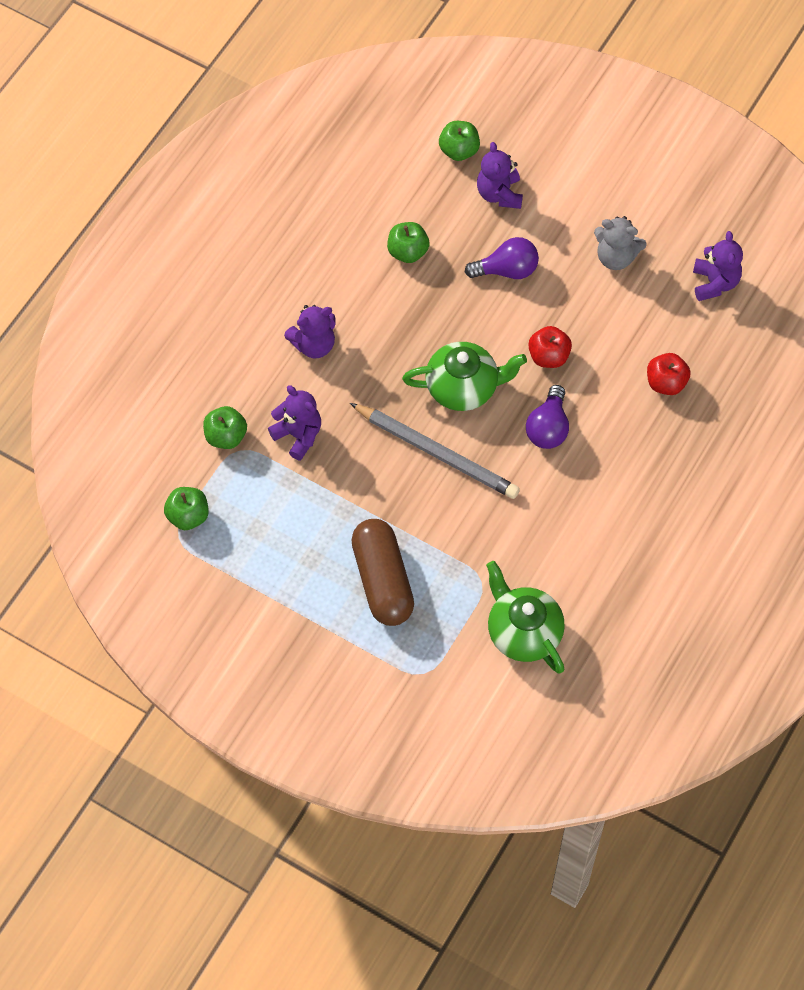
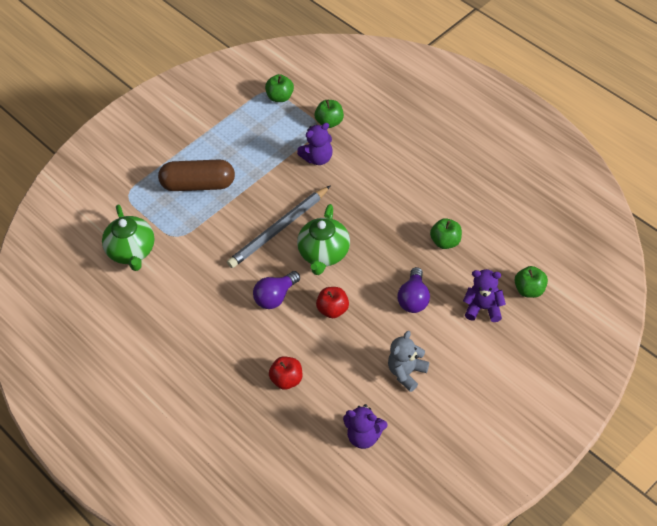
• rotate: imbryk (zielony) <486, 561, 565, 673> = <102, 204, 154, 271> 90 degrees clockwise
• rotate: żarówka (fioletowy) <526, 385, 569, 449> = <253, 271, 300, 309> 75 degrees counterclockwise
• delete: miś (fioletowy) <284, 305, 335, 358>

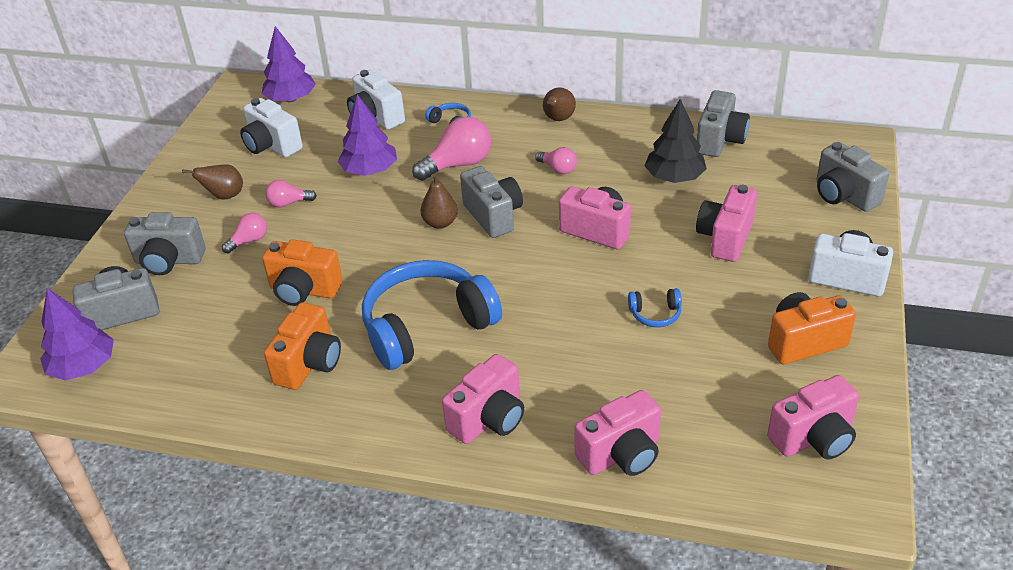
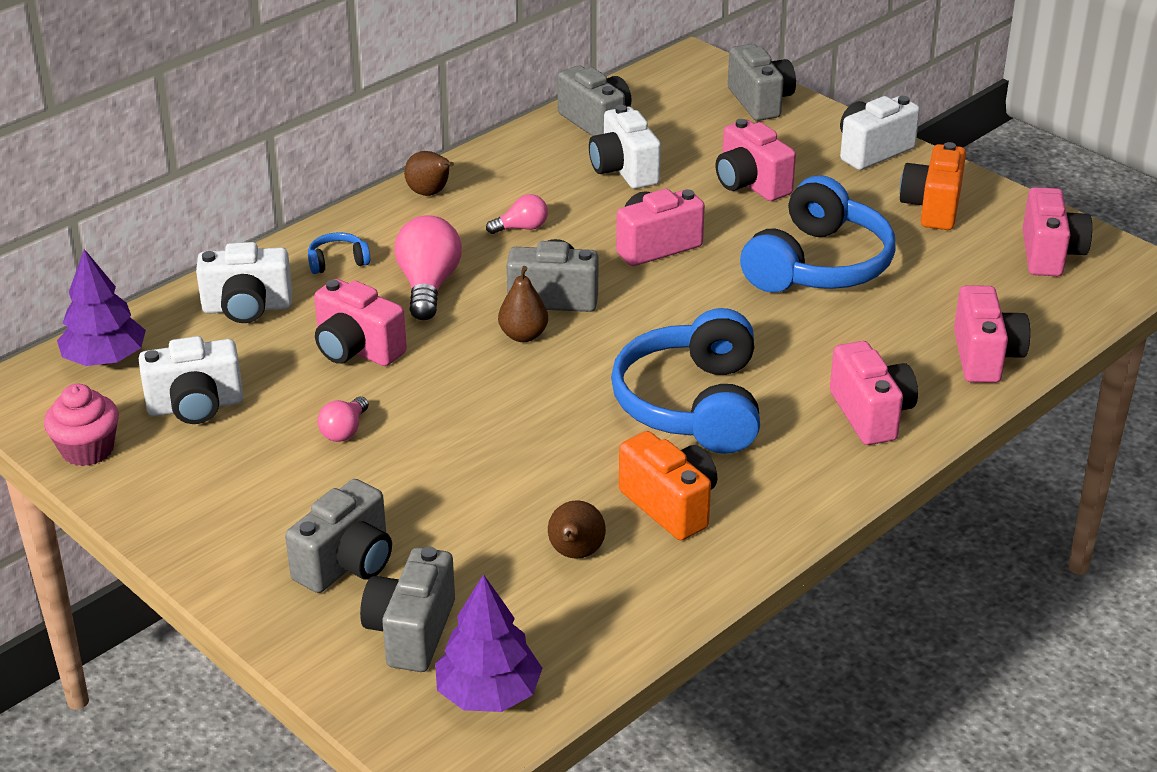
• insert: muffinka (różowy) <44, 384, 119, 466>
• replace: drzewko (fioletowy) <338, 94, 397, 176> to aparat fotograficzny (różowy) <314, 279, 407, 366>
• move: gruszka (brązowy) <182, 164, 243, 200> to <548, 500, 606, 559>
• replace: drzewko (czarny) <644, 99, 707, 183> to aparat fotograficzny (biały) <589, 105, 661, 189>
• rotate: aparat fotograficzny (szary) <817, 142, 889, 212> = <728, 44, 796, 121> 105 degrees counterclockwise
• resize: słuchawki (niebieski) <628, 288, 682, 327> = <740, 175, 896, 293> x2.46
• delete: żarówka (różowy) <222, 213, 267, 254>
• delete: aparat fotograficzny (pomarańczowy) <262, 239, 343, 306>

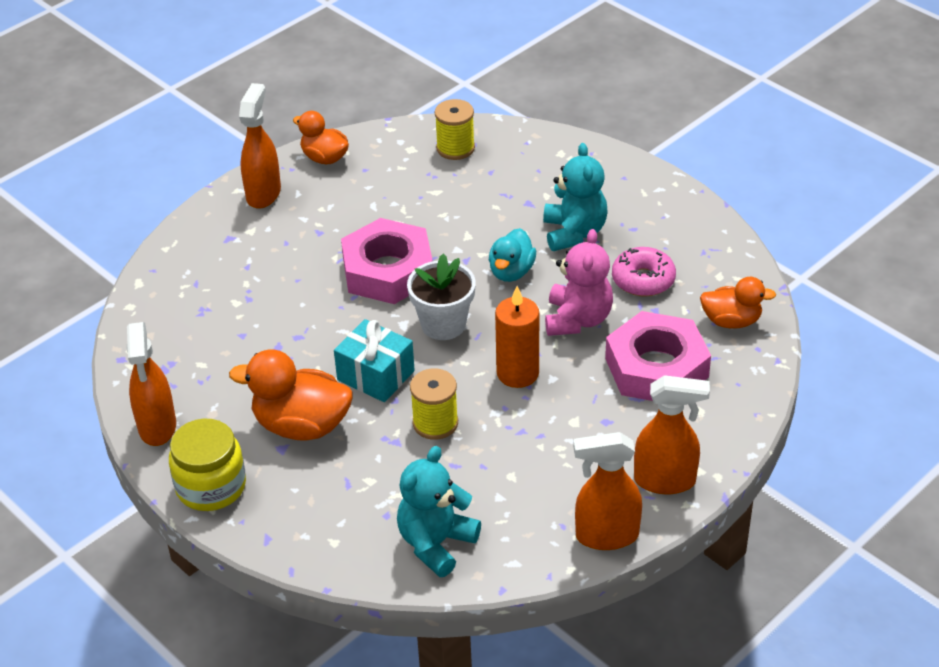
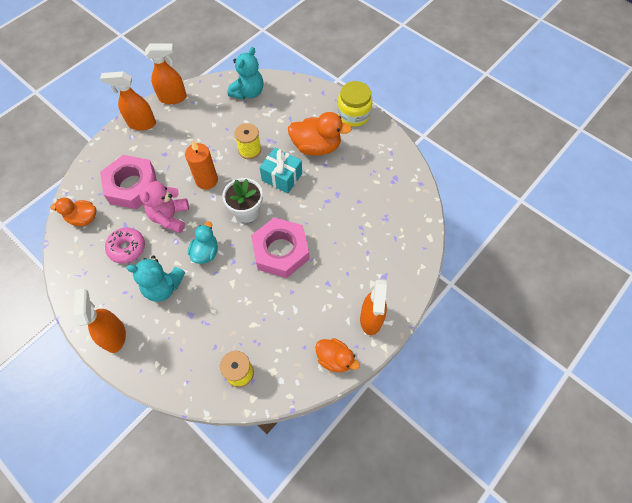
• move: spryskiwacz (pomarańczowy) <126, 322, 176, 446> to <74, 288, 126, 353>
• rotate: miś (turkusowy) <543, 143, 607, 251> = <126, 255, 185, 302> 75 degrees counterclockwise

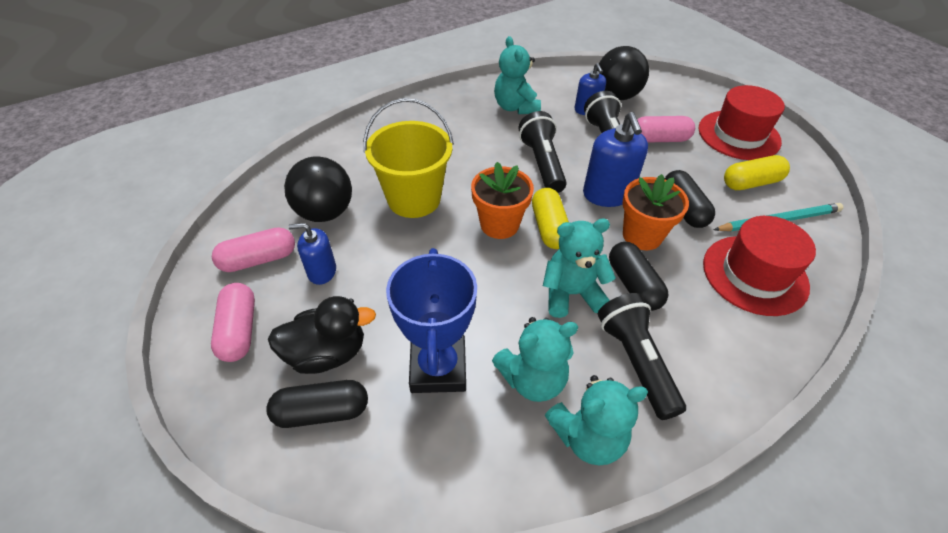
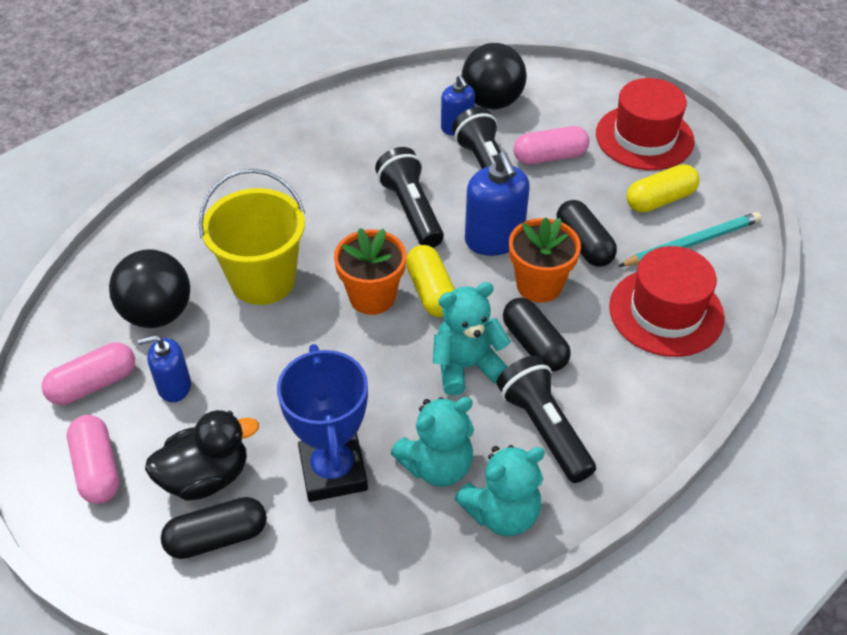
• delete: miś (turkusowy) <494, 36, 541, 114>

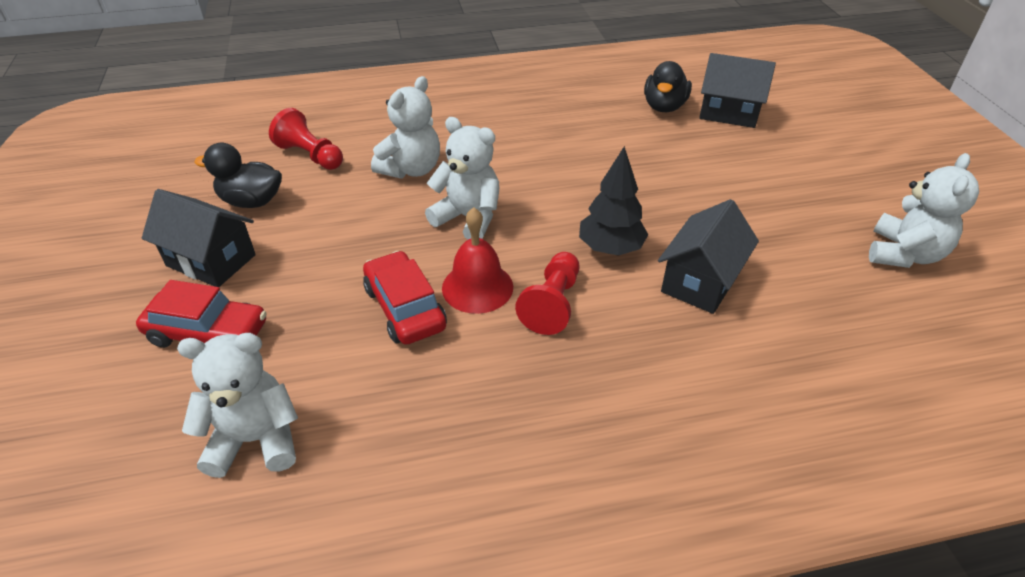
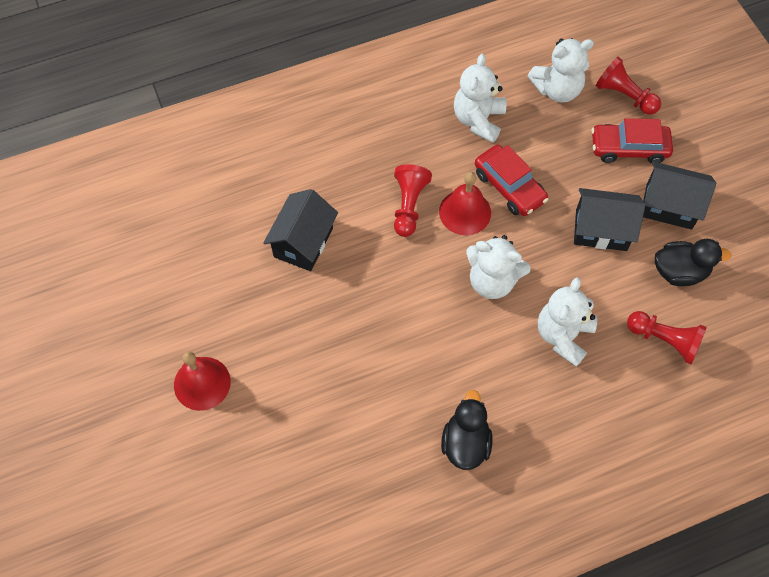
• insert: dzwonek (czerwony) <174, 352, 231, 411>
• move: kaczka (czarny) <644, 61, 692, 112> to <441, 390, 493, 470>
• move: miś (biały) <869, 153, 979, 268> to <454, 54, 506, 143>
• move: domek (czarny) <699, 53, 776, 128> to <574, 188, 645, 251>
• insert: pionek (czerwony) <595, 57, 661, 115>
• delete: drzewko (czarny) <579, 146, 648, 256>

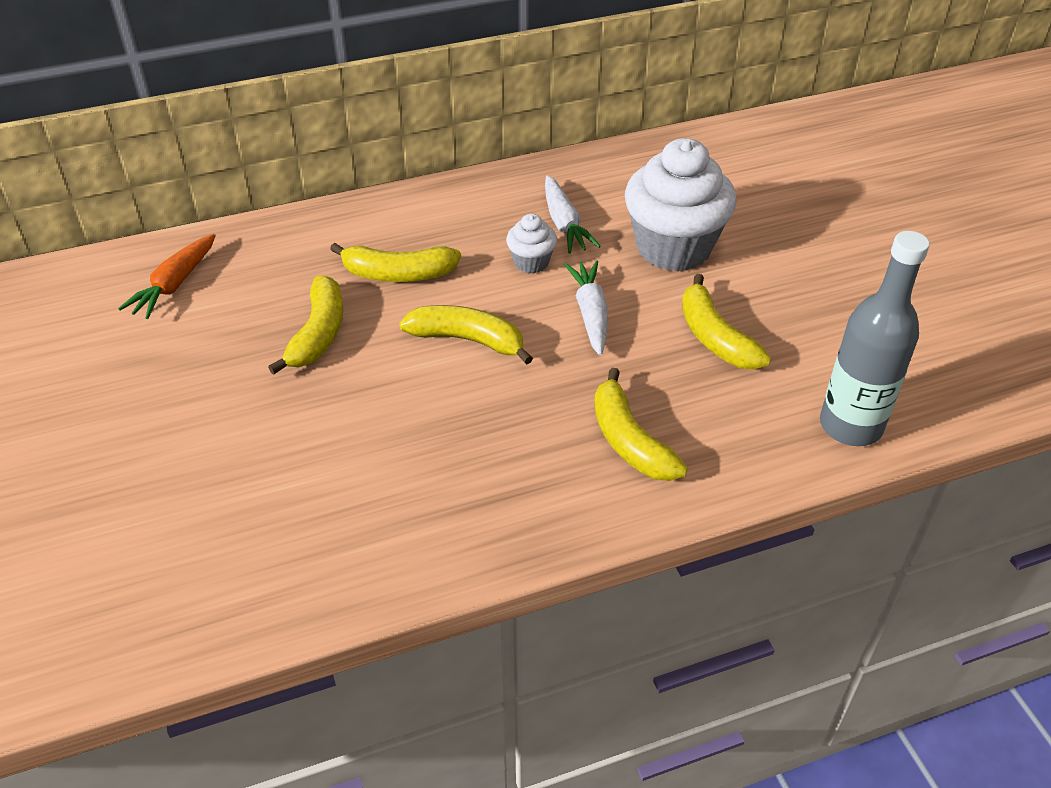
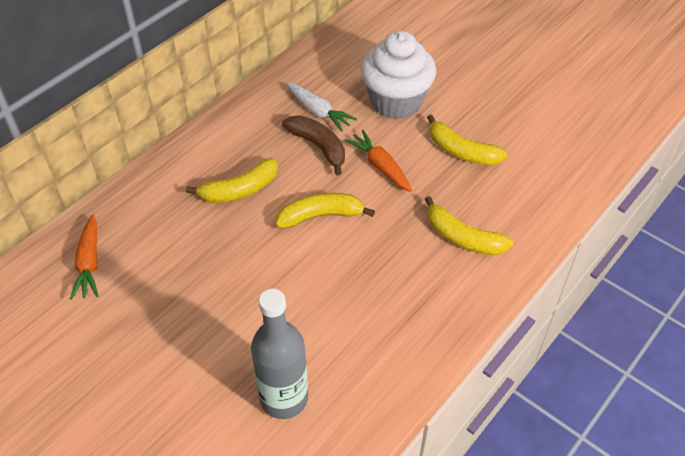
• move: butelka (szary) <820, 231, 930, 446> to <251, 289, 308, 419>
• replace: muffinka (biały) <506, 214, 557, 273> to banan (brązowy) <282, 115, 345, 175>
• recolor: marchewka (biały) <564, 260, 608, 356> to marchewka (pomarańczowy) <344, 130, 412, 192>
• delete: banan (żółty) <268, 275, 343, 375>

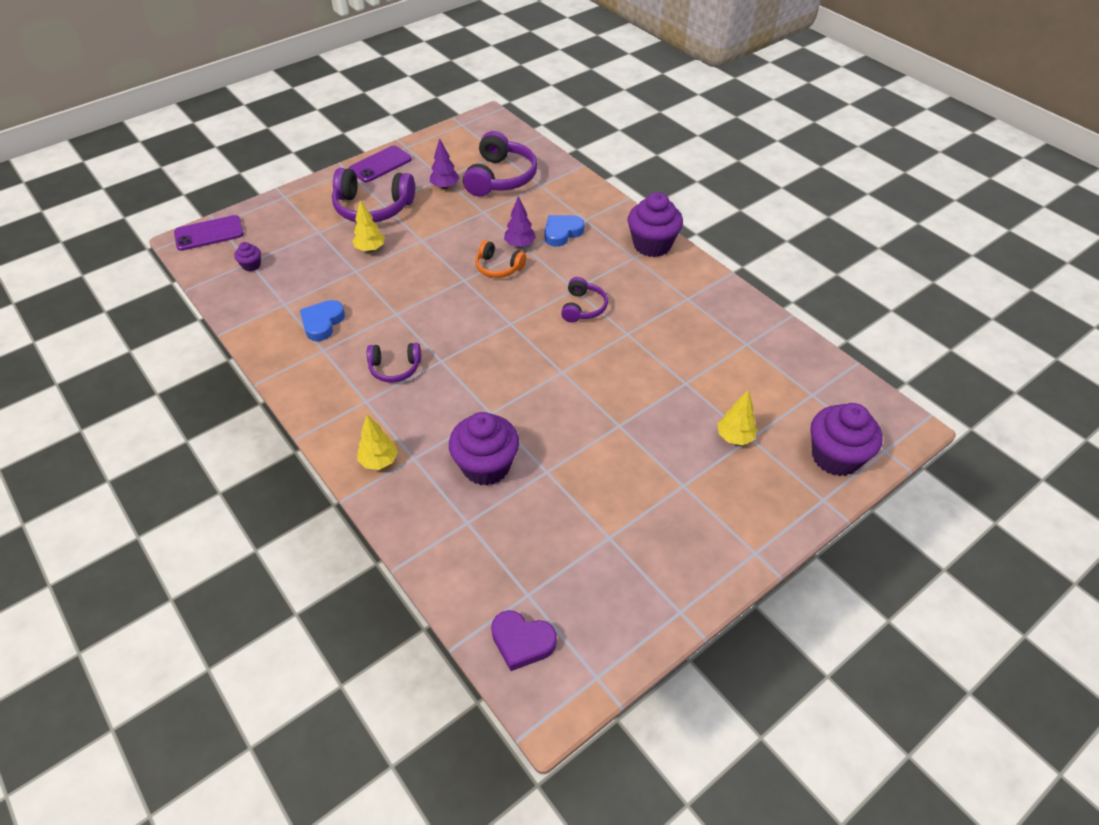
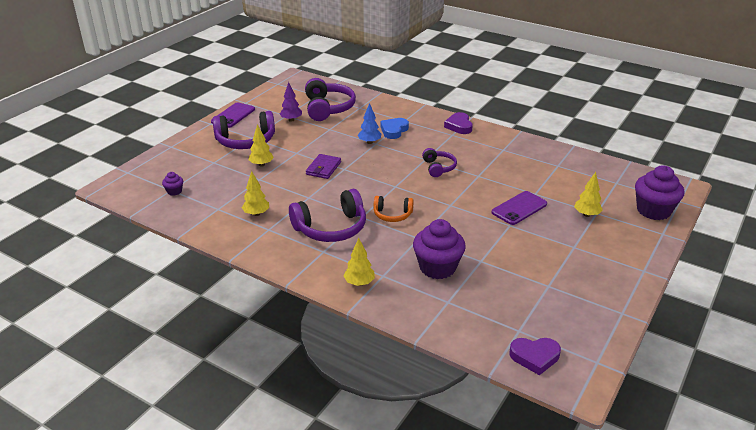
• replace: serce (niebieski) <300, 300, 345, 341> to drzewko (żółty) <242, 171, 269, 216>
• resize: słuchawki (fioletowy) <367, 343, 421, 383> = <289, 189, 366, 242> x1.78
• insert: portfel (fioletowy) <306, 154, 341, 179>
• recolor: drzewko (fioletowy) <504, 196, 536, 248> to drzewko (niebieski) <358, 103, 381, 144>
• move: słuchawki (pomarańczowy) <475, 240, 526, 278> to <373, 196, 414, 222>
• replace: muffinka (fioletowy) <628, 192, 683, 257> to serce (fioletowy) <444, 112, 473, 134>
• move: telefon (fioletowy) <174, 215, 244, 251> to <492, 191, 547, 225>

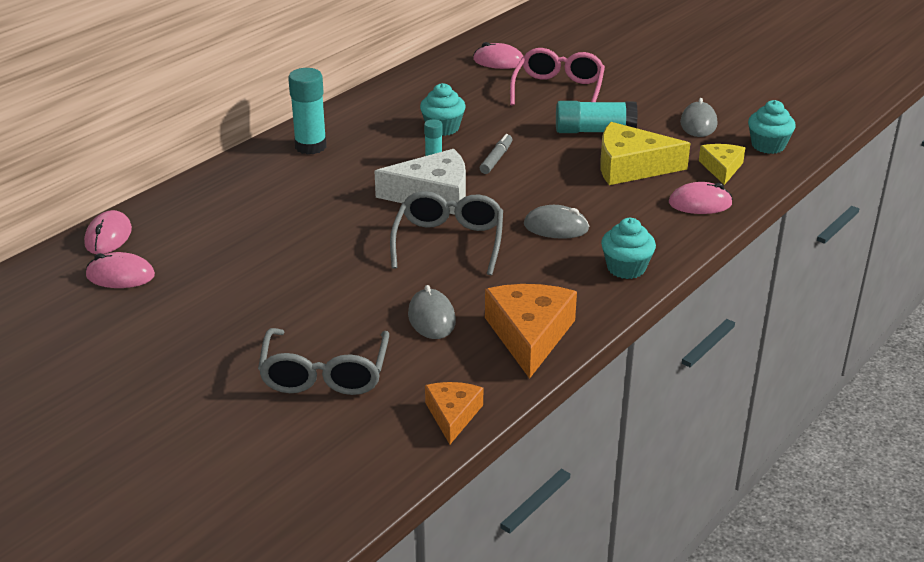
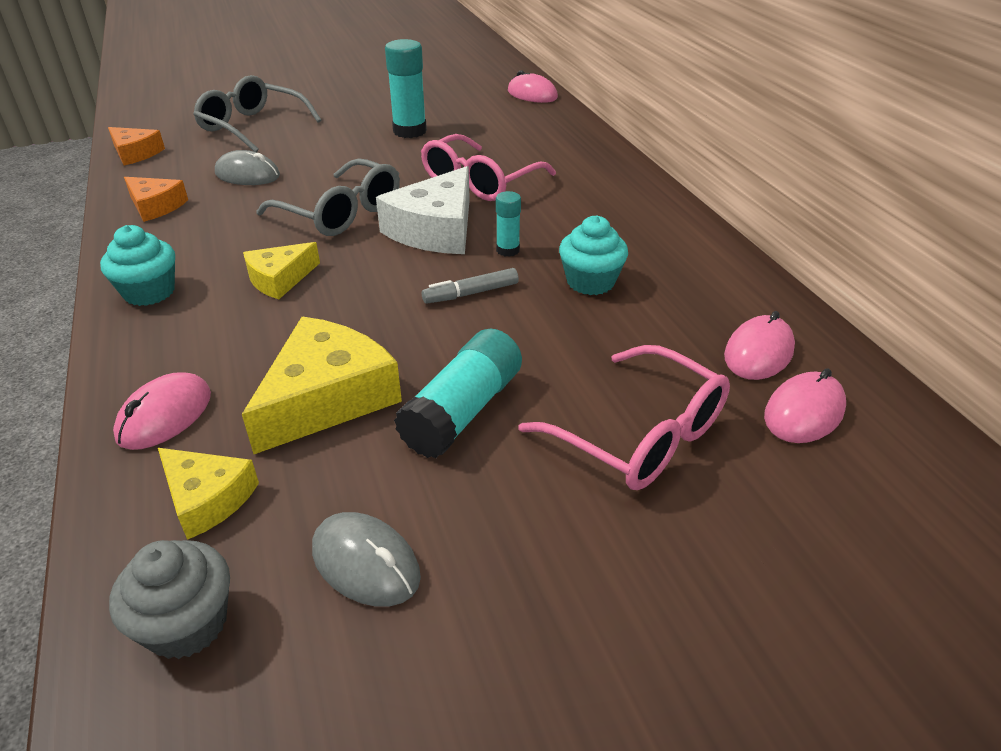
• recolor: muffinka (turkusowy) <748, 100, 796, 154> to muffinka (szary) <109, 540, 230, 659>
• resize: ser (pomarańczowy) <485, 284, 577, 379> = <124, 177, 188, 222> x0.59
• replace: myszka (szary) <524, 205, 589, 239> to ser (żółty) <243, 242, 320, 299>
• move: klej w sztyfcie (turkusowy) <288, 68, 327, 155> to <385, 39, 427, 138>
• insert: okulary (różowy) <421, 134, 556, 201>
• rotate: flamaster (szary) <480, 134, 512, 174> = <422, 268, 519, 304> 105 degrees clockwise
• move: myszka (różowy) <86, 252, 155, 288> to <724, 311, 795, 380>

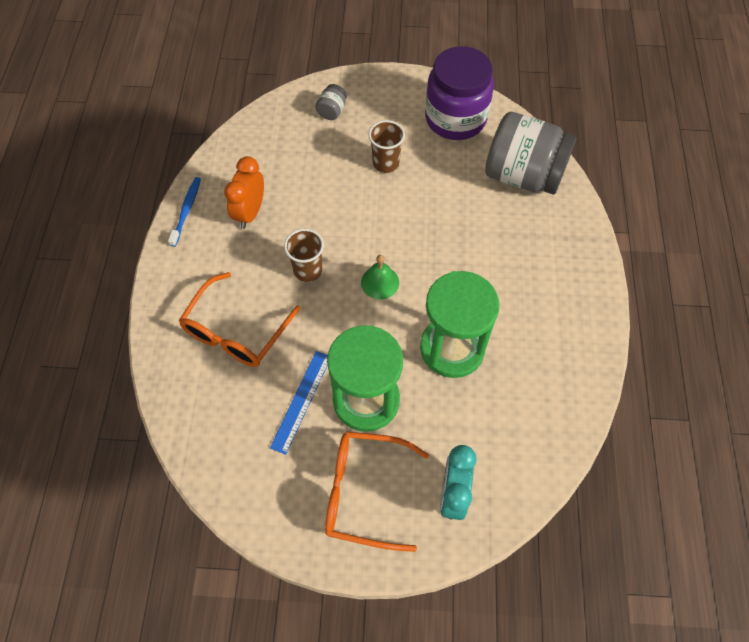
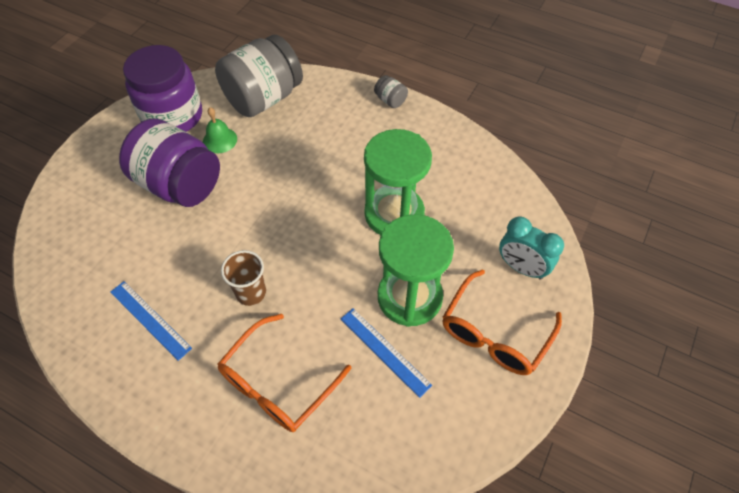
• replace: budzik (pomarańczowy) <224, 156, 264, 229> to linijka (niebieski) <110, 281, 192, 361>
• replace: szklanka (brązowy) <368, 120, 405, 173> to słoik (fioletowy) <119, 118, 220, 207>
• move: dzwonek (zielony) <361, 255, 399, 299> to <203, 107, 237, 153>
• rotate: okulary (pomarańczowy) <179, 272, 300, 367> = <217, 314, 352, 432> 75 degrees clockwise
• move: słoik (szary) <315, 84, 347, 120> to <374, 75, 408, 108>
• delete: szczoteczka do zębów (niebieski) <168, 177, 201, 247>

